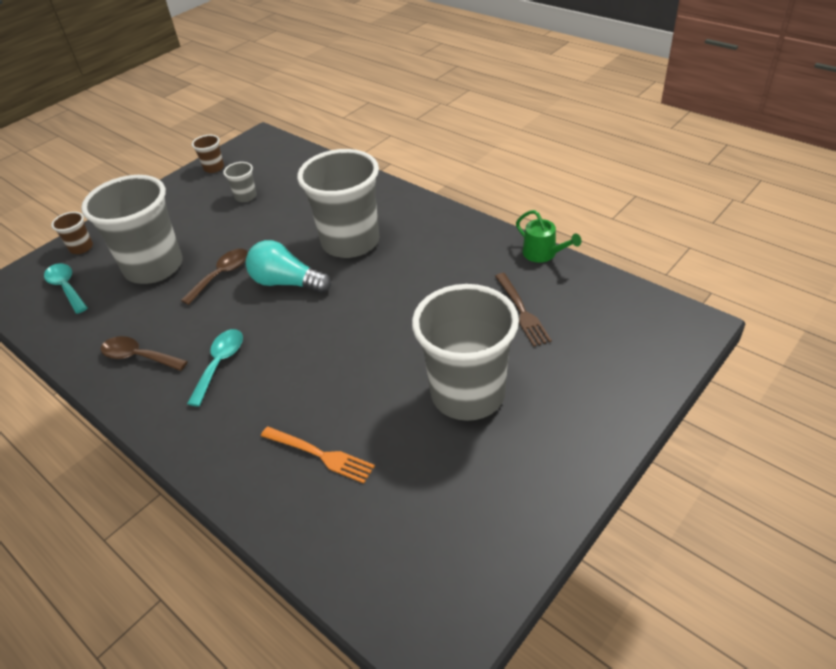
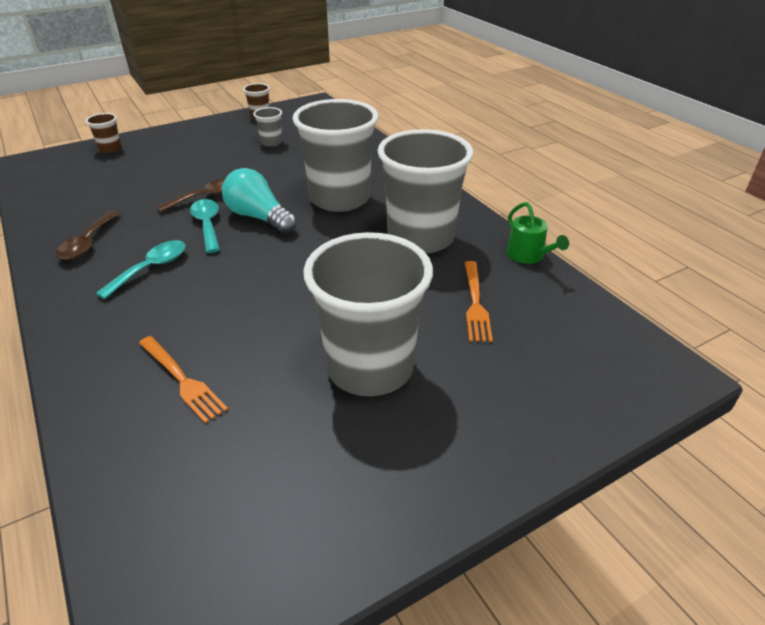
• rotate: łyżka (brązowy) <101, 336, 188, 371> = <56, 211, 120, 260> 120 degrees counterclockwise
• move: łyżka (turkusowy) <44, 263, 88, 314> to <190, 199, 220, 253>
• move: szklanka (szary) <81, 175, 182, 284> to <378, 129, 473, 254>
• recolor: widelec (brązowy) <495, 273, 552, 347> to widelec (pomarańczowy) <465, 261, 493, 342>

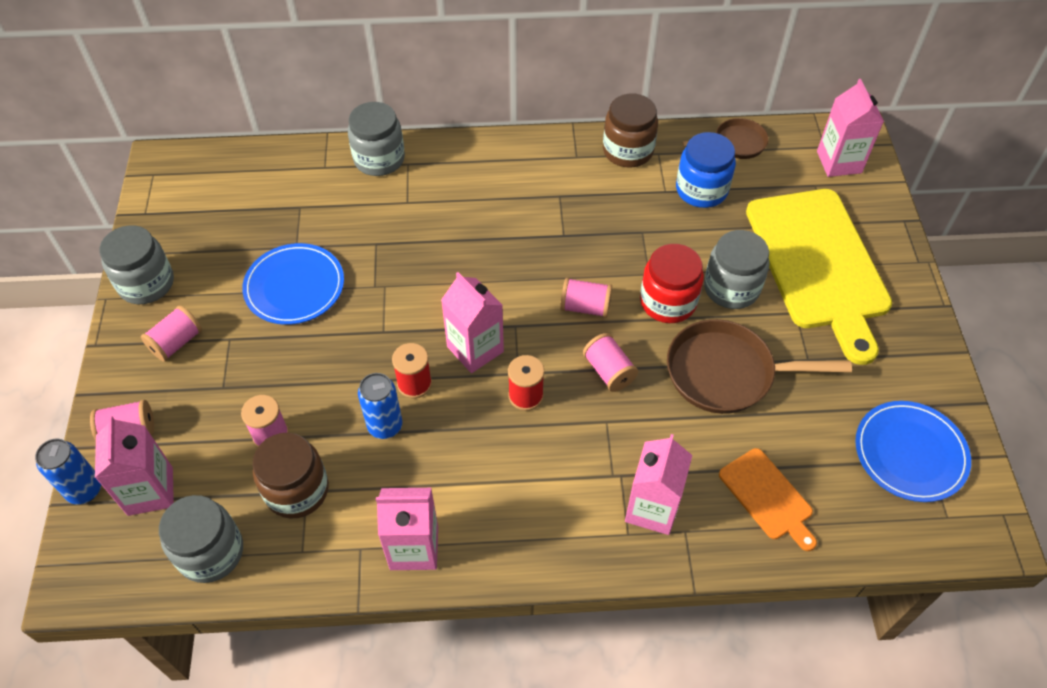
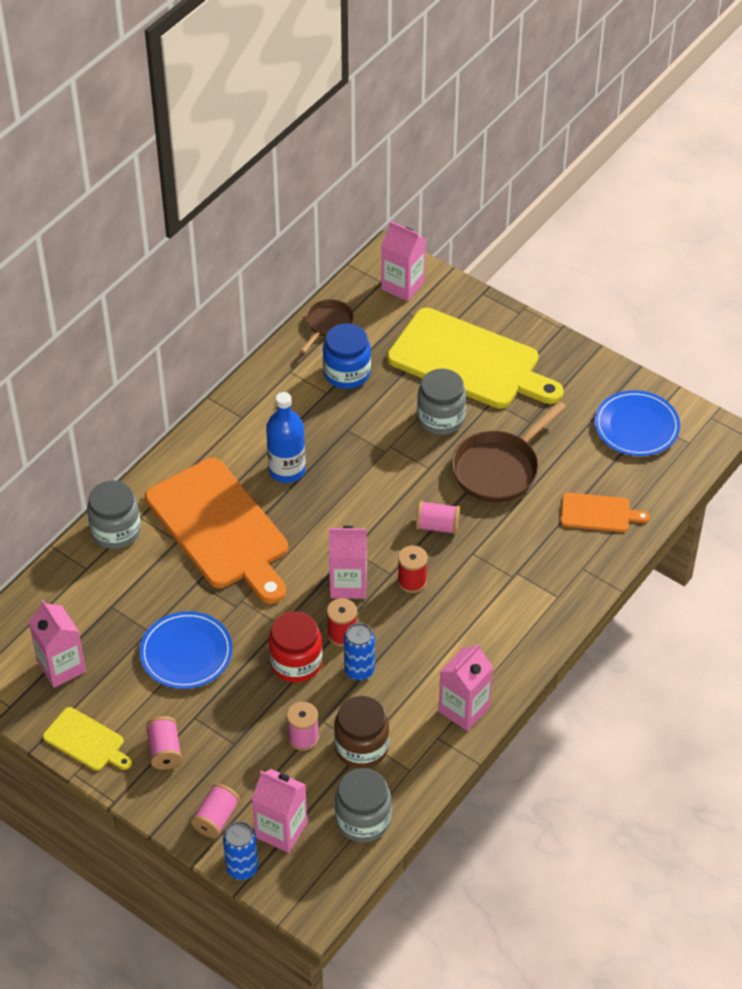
• move: karton mleka (różowy) <625, 434, 692, 535> to <28, 600, 86, 688>
• replace: słoik (szary) <99, 225, 174, 304> to deska do krojenia (żółty) <43, 707, 132, 771>
• insert: deska do krojenia (pomarańczowy) <145, 458, 288, 604>
• insert: butelka (niebieski) <266, 392, 306, 483>
• move: słoik (czerwony) <640, 244, 704, 323> to <269, 611, 323, 683>
• delete: szpulka (różowy) <560, 278, 612, 318>
• delete: słoik (brązowy) <603, 94, 658, 168>

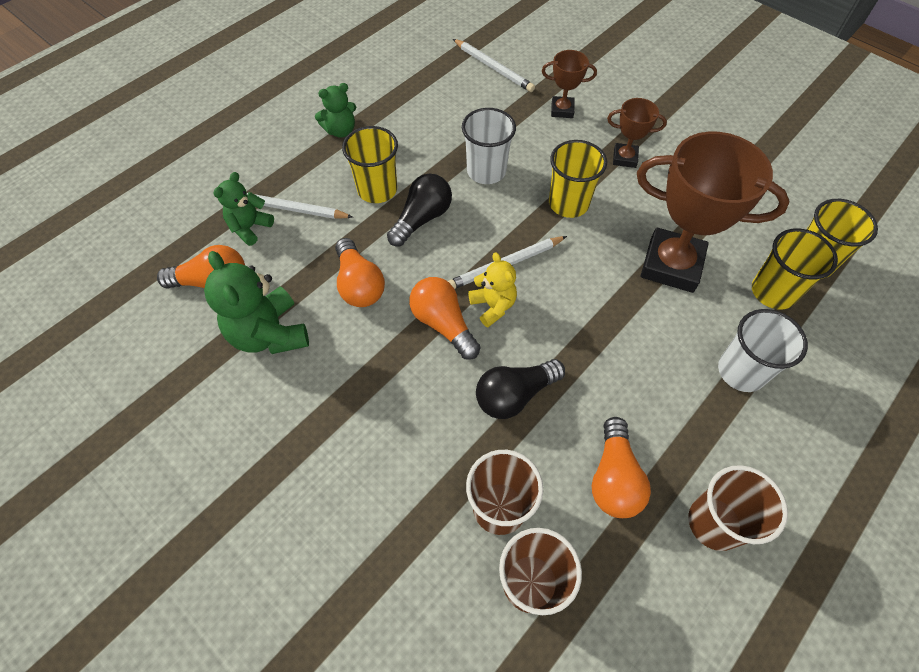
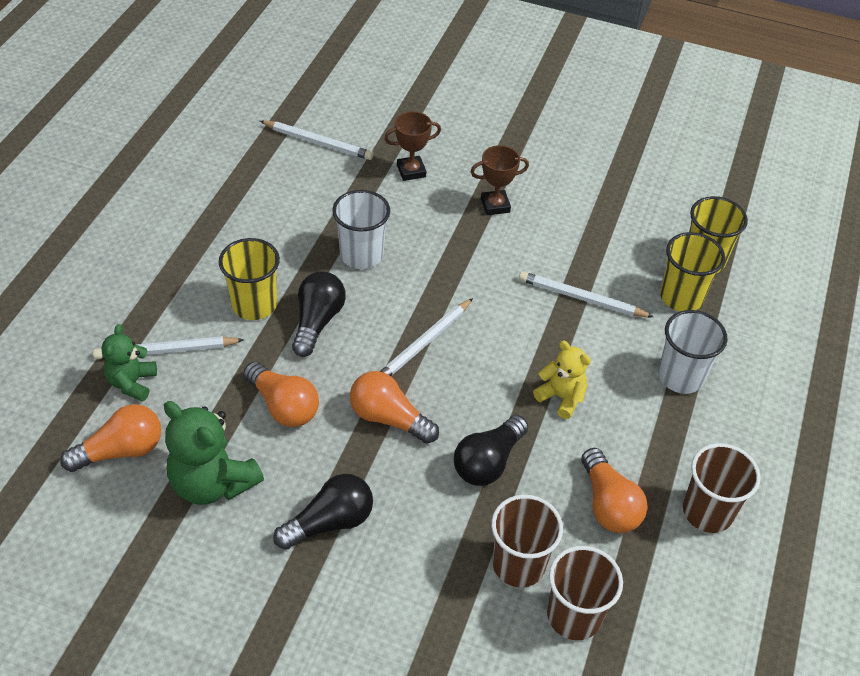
• insert: żarówka (czarny) <273, 474, 373, 550>
• replace: puchar (brązowy) <637, 132, 790, 293> to ołówek (biały) <519, 271, 654, 317>
• move: miś (żółty) <468, 252, 517, 327> to <533, 340, 591, 419>
• delete: miś (zielony) <315, 83, 356, 138>
• delete: szklanka (żółty) <549, 140, 607, 218>

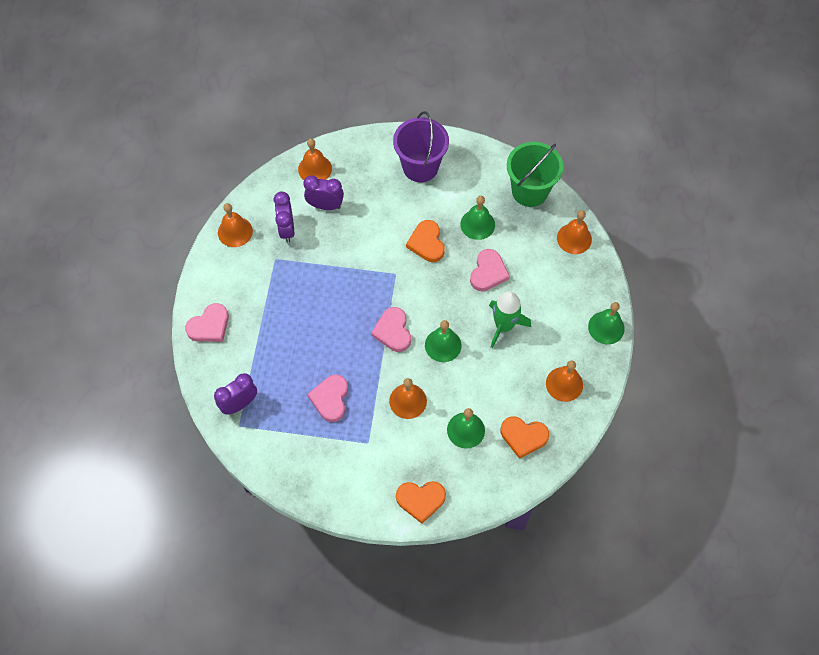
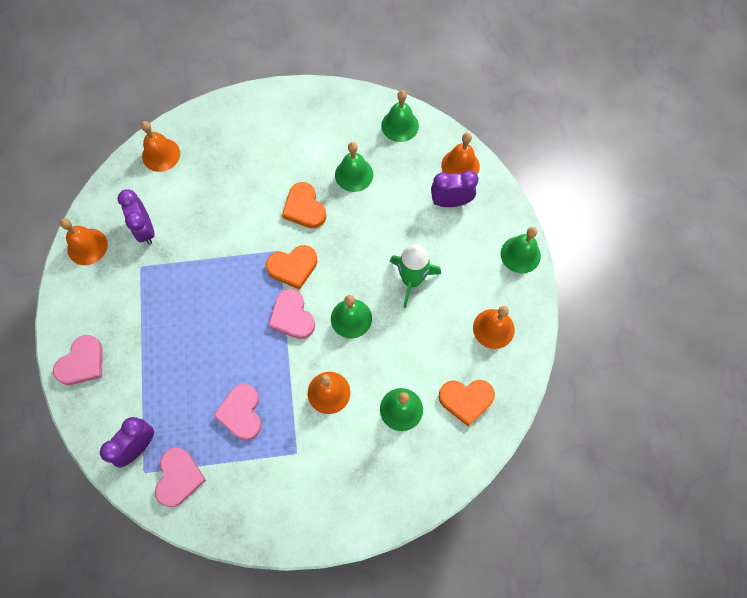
• move: serce (różowy) <470, 249, 510, 291> to <155, 448, 206, 507>
• move: serce (pomarańczowy) <396, 481, 446, 524> to <266, 245, 318, 290>
• replace: wiadro (zielony) <507, 142, 563, 207> to dzwonek (zielony) <381, 90, 419, 142>
• move: budzik (fioletowy) <303, 176, 344, 210> to <431, 170, 478, 207>
• delete: wiadro (fioletowy) <393, 111, 449, 182>

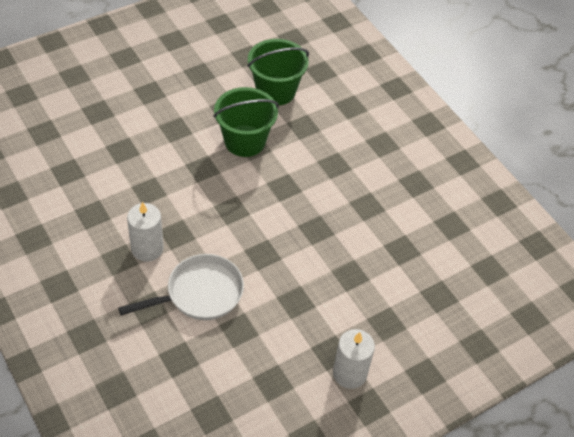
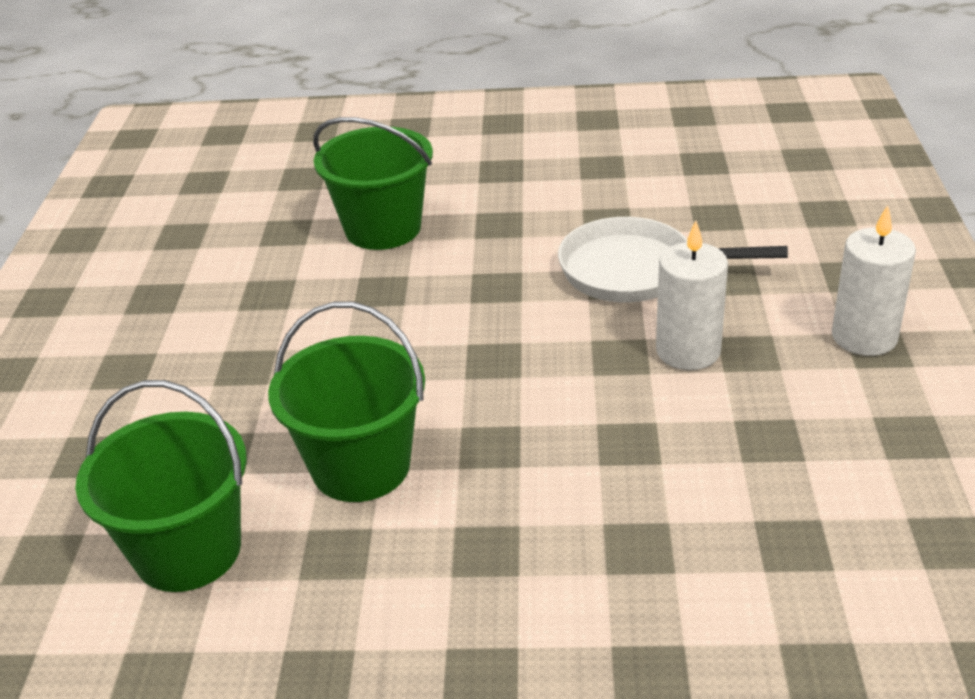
• insert: wiadro (zielony) <313, 117, 433, 250>
• move: świeca (biały) <333, 329, 375, 389> to <832, 205, 916, 356>

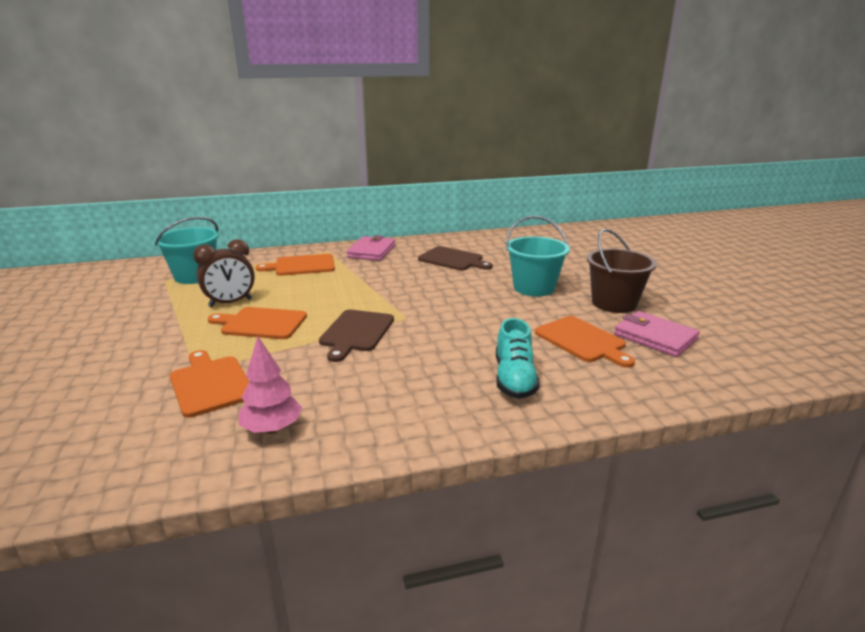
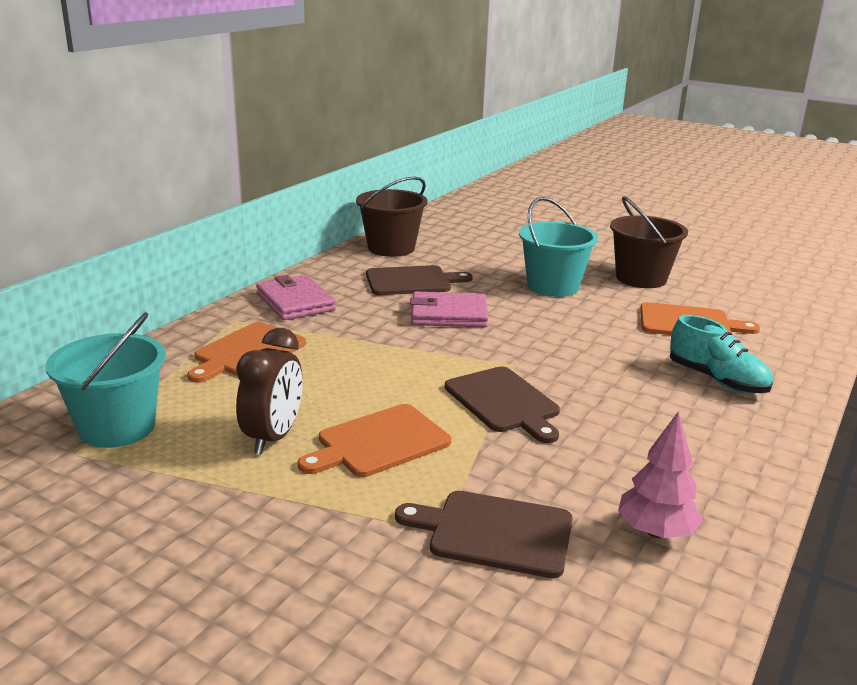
• insert: wiadro (brązowy) <356, 177, 428, 257>
• recolor: deska do krojenia (pomarańczowy) <170, 350, 249, 418> to deska do krojenia (brązowy) <395, 491, 572, 578>
• move: portfel (różowy) <614, 311, 700, 357> to <410, 291, 488, 327>

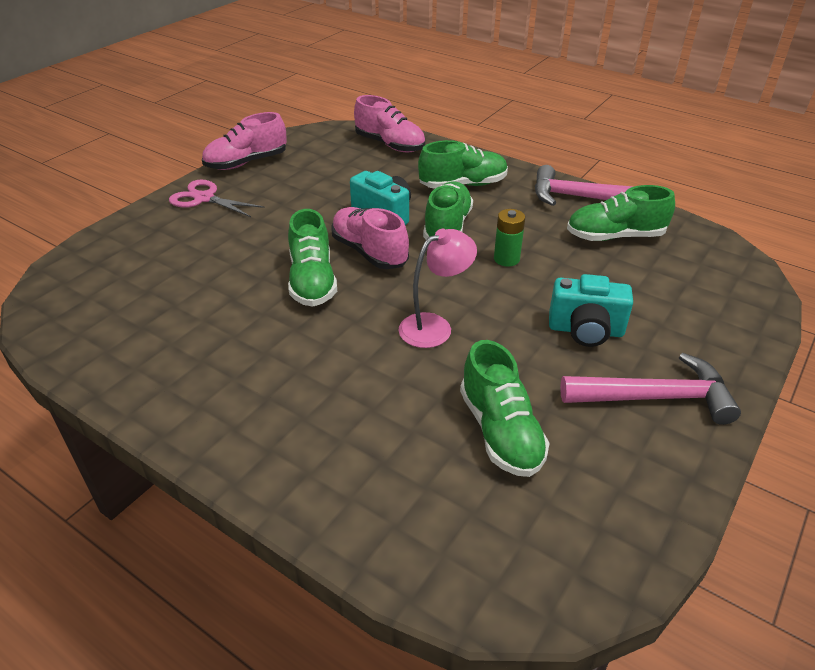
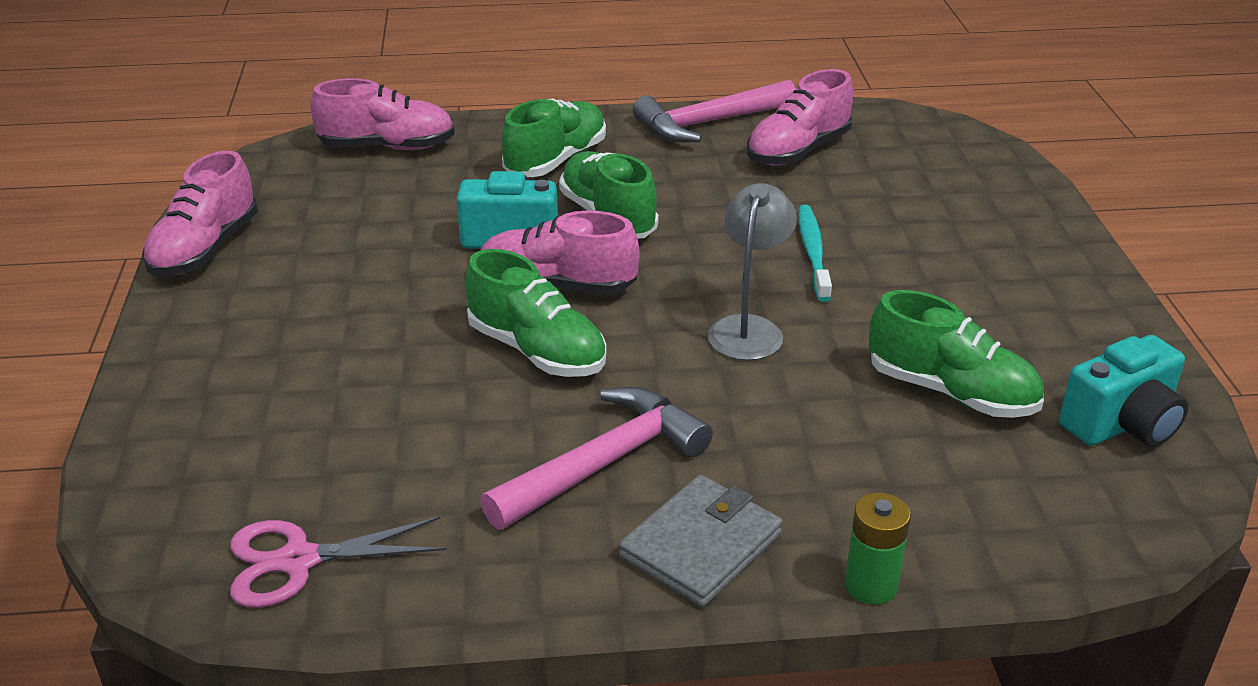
• move: nożyczki (różowy) <169, 180, 265, 217> to <230, 516, 447, 608>
• move: młotek (różowy) <560, 353, 741, 425> to <480, 387, 713, 530>
• insert: portfel (szary) <619, 475, 783, 607>
• recolor: lampka (różowy) <398, 229, 477, 348> to lampka (szary) <708, 183, 797, 360>
• recolor: but (zielony) <567, 185, 675, 241> to but (różowy) <747, 69, 853, 166>
• insert: szczoteczka do zębów (turkusowy) <798, 205, 832, 302>
• move: bateria (zielony) <494, 209, 525, 267> to <845, 493, 911, 605>
• move: aparat fotograficzny (turkusowy) <549, 274, 633, 347> to <1059, 335, 1188, 447>

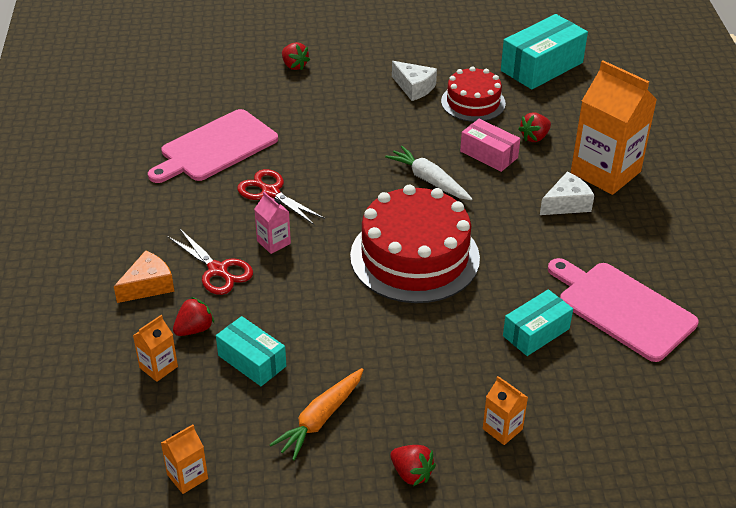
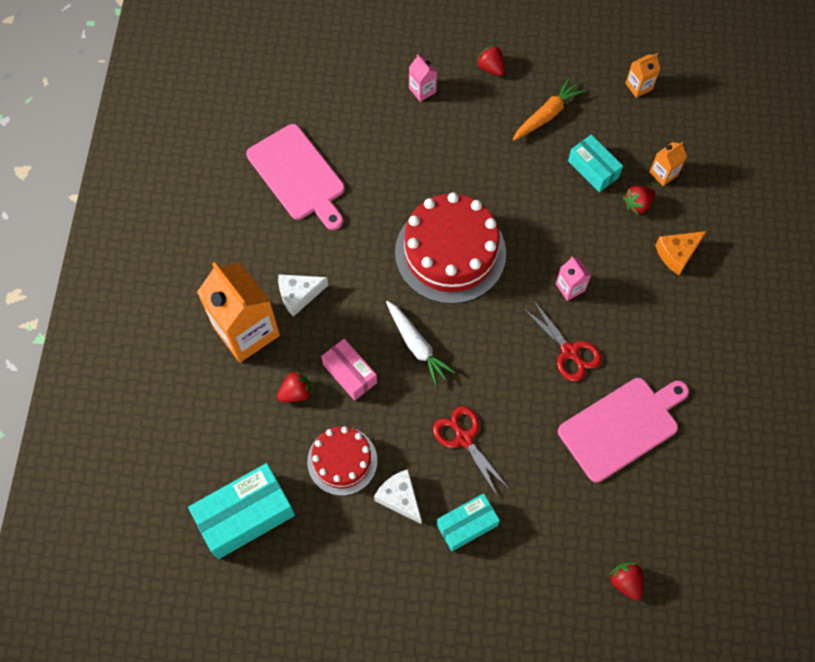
• recolor: karton mleka (pomarańczowy) <483, 376, 528, 445> to karton mleka (różowy) <409, 54, 437, 102>
• move: nożyczki (czerwony) <167, 229, 253, 295> to <433, 406, 510, 497>
• move: pudełko (turkusowy) <503, 289, 573, 356> to <437, 493, 500, 551>
• move: truskawka (czerwony) <282, 42, 310, 70> to <609, 562, 643, 601>

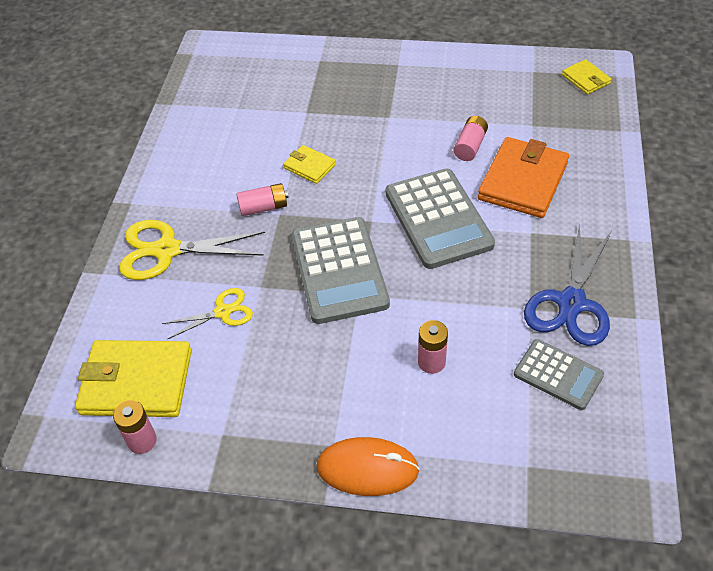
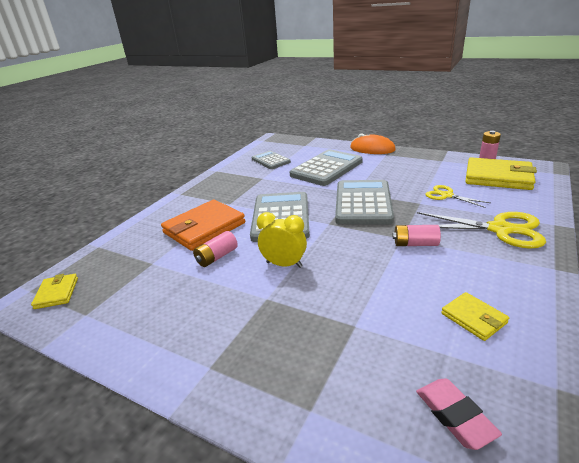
• insert: budzik (żółty) <257, 212, 307, 268>
• replace: bateria (różowy) <418, 320, 448, 374> to kalkulator (szary) <290, 149, 363, 186>
• insert: gumka do mazania (różowy) <416, 378, 502, 450>
• rotate: nożyczki (żółty) <162, 288, 253, 340> = <426, 185, 490, 208> 45 degrees clockwise
• move: portfel (żółty) <283, 145, 336, 184> to <441, 292, 509, 341>
• delete: nożyczki (niebieski) <524, 223, 612, 346>

